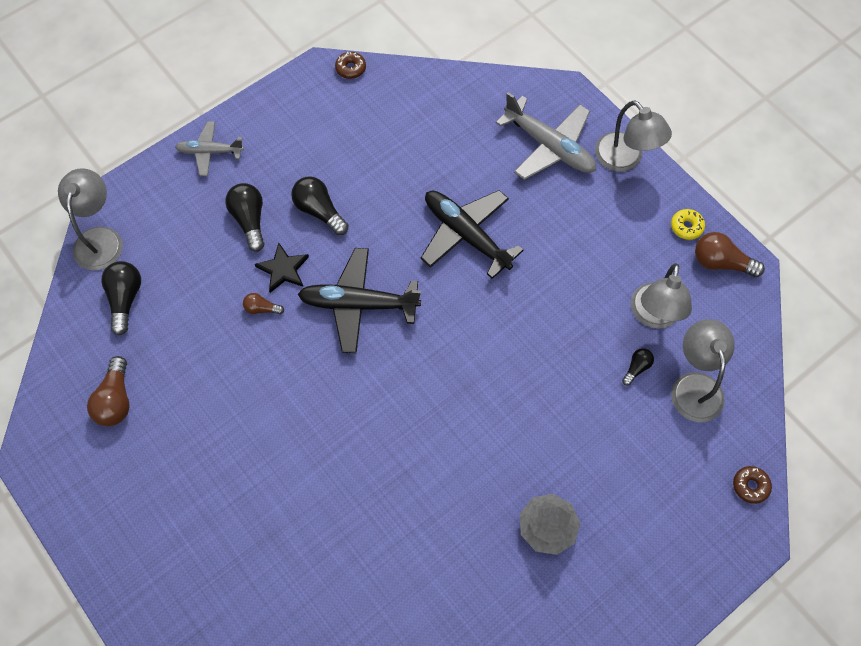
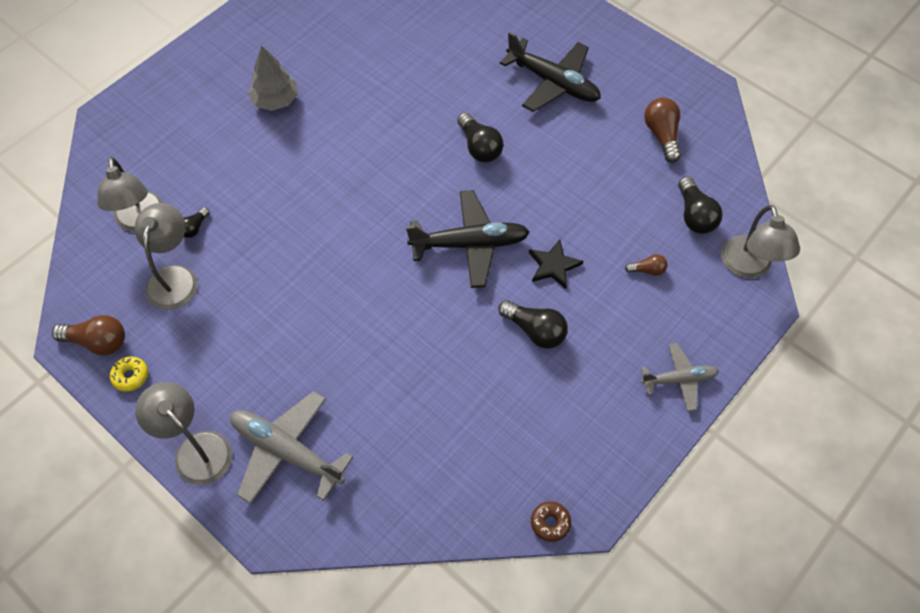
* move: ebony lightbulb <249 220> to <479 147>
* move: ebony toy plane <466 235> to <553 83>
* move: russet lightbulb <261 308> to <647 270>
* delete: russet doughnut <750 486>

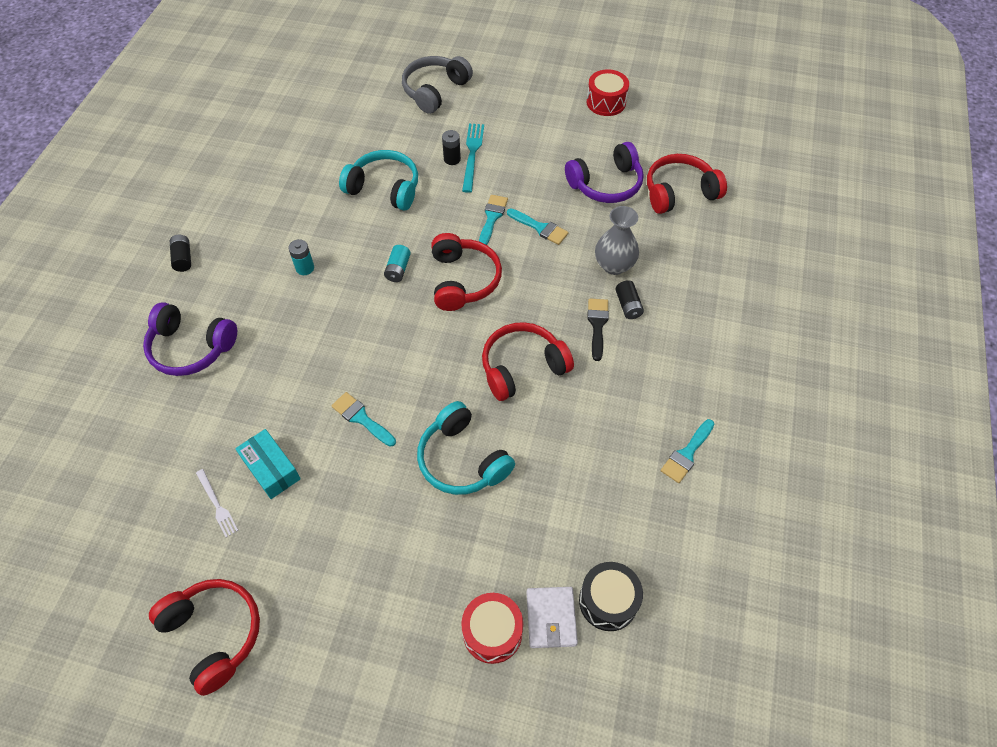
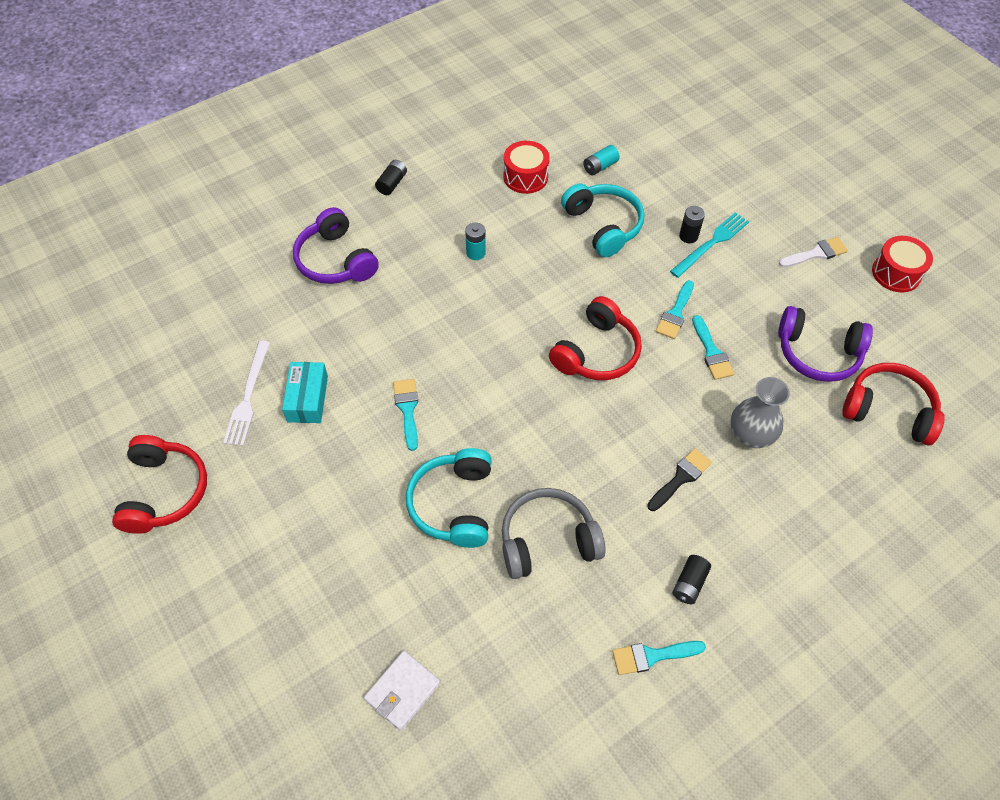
* resize: pure white fork <217 505> = <248 397> x1.56
* move: grey over-ear headphones <435 91> to <547 541>
* move: scarlet drum <492 632> to <525 177>
* move: turquoise AA battery <398 269> to <600 167>
* rotate: turquoise brush <492 217> = <675 313> 150 degrees clockwise
* move: ebony AA battery <628 305> to <689 584>
* insert: pure white brush <816 253>
* delete: scarlet over-ear headphones <522 367>
* delete: ebony drum <608 601>

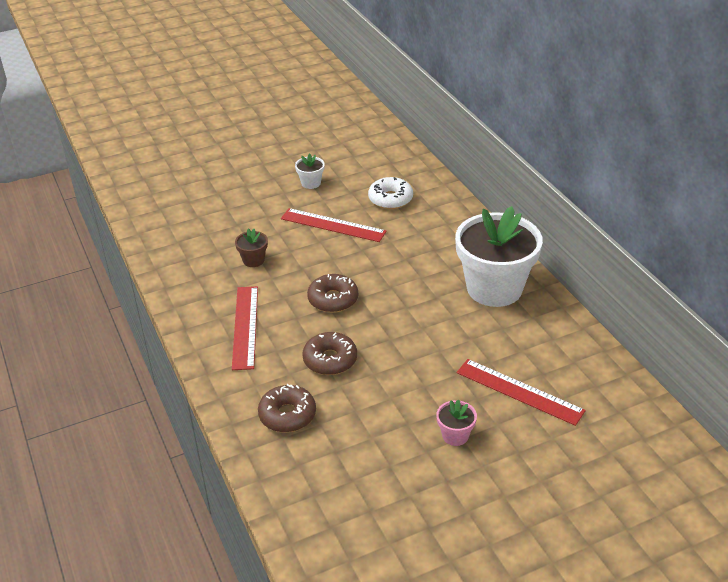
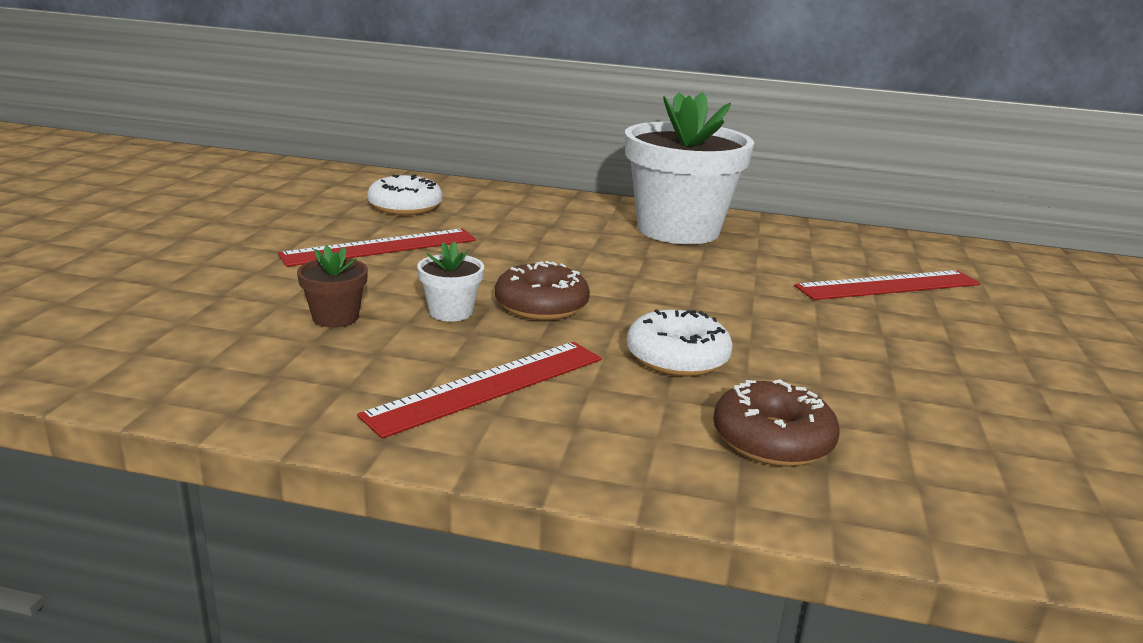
* rotate: scarlet ruler <245 327> = <487 386> 75 degrees counterclockwise
* move: pure white flower pot <311 183> to <451 312>
* recolor: russet doughnut <330 360> to pure white doughnut <677 358>
* delete: rose-pink flower pot <455 435>

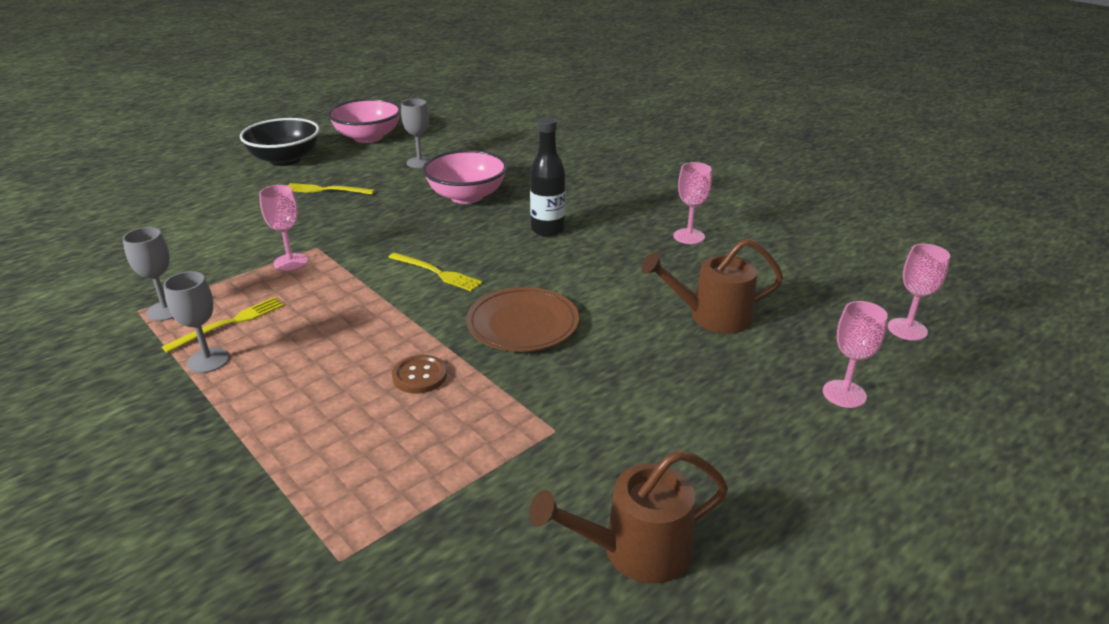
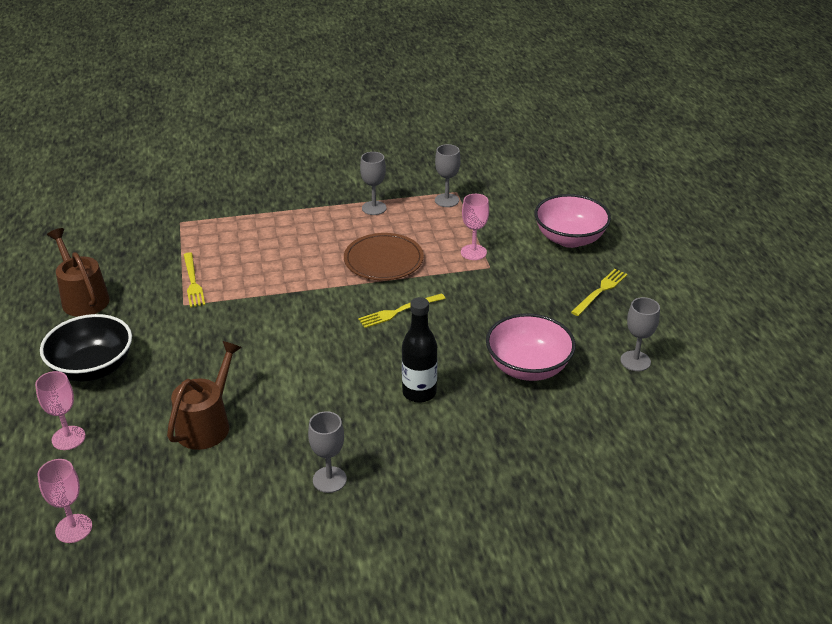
* move: ebony serving bowl <285 159> to <93 368>
* rotate: russet watering can <635 551> = <83 298> 45 degrees counterclockwise
* move: golden fork <230 323> to <193 282>
* recolor: rose-pink wine glass <689 236> to grey wine glass <329 479>
* move: russet dinner plate <523 324> to <383 260>
* move: rose-pink serving bowl <368 137> to <569 239>
* delete: russet button <419 376>

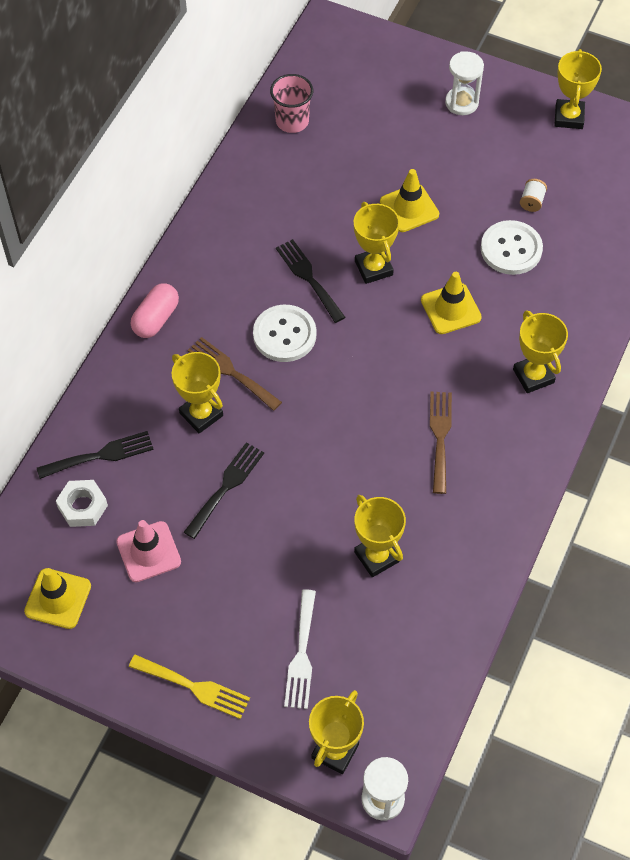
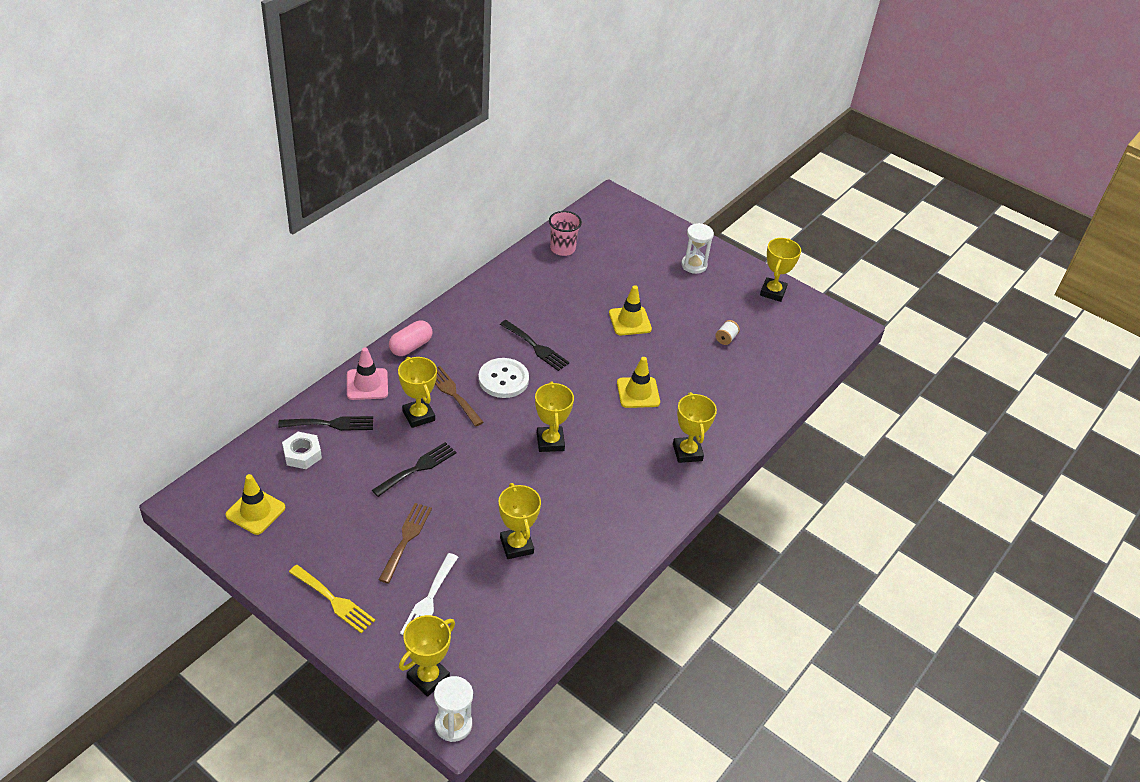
* move: rose-pink traffic cone <148 552> to <367 384>
* move: russet fork <440 436> to <406 539>
* rotate: ebony fork <308 277> = <536 347> 150 degrees clockwise
* move: golden trophy <373 268> to <550 442>
* delete: pure white button <511 249>

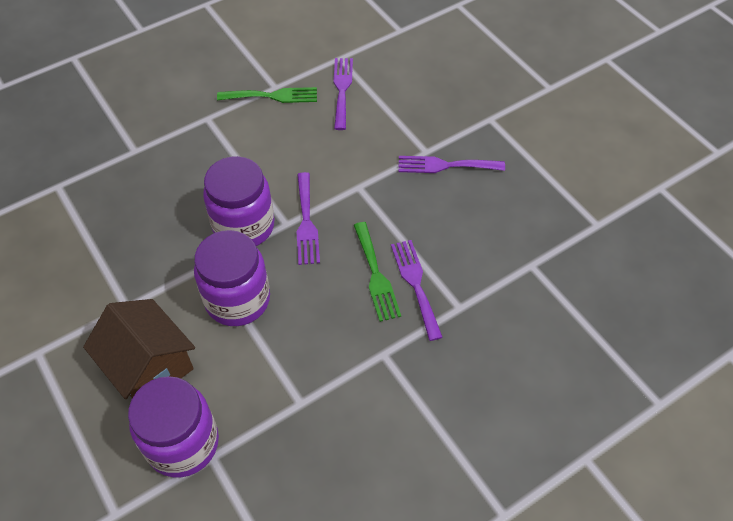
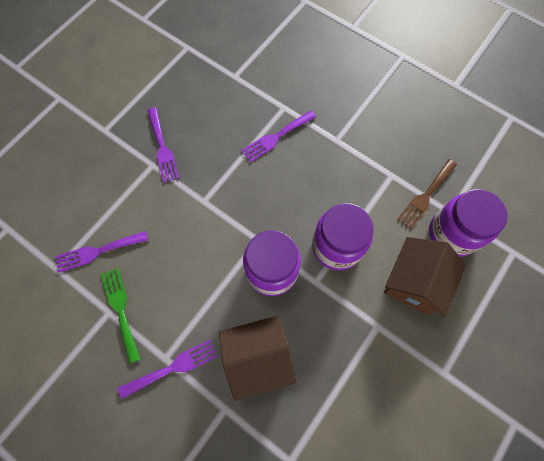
* move: purple fork <306 222> to <173 367>
* insert: russet cottage <258 357>
* insert: russet fork <425 196>
* delete: emerald fork <376 275>

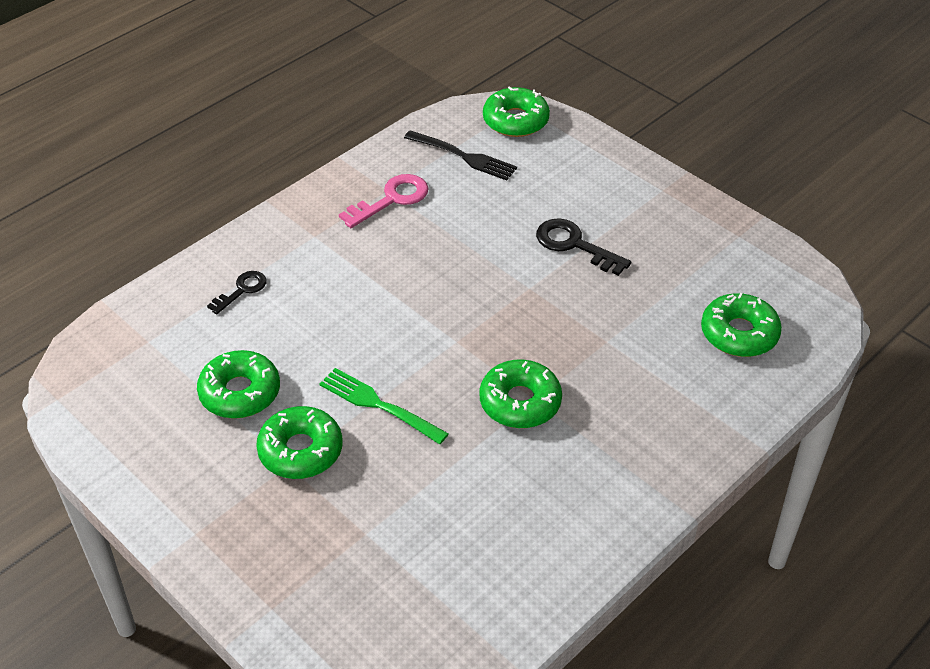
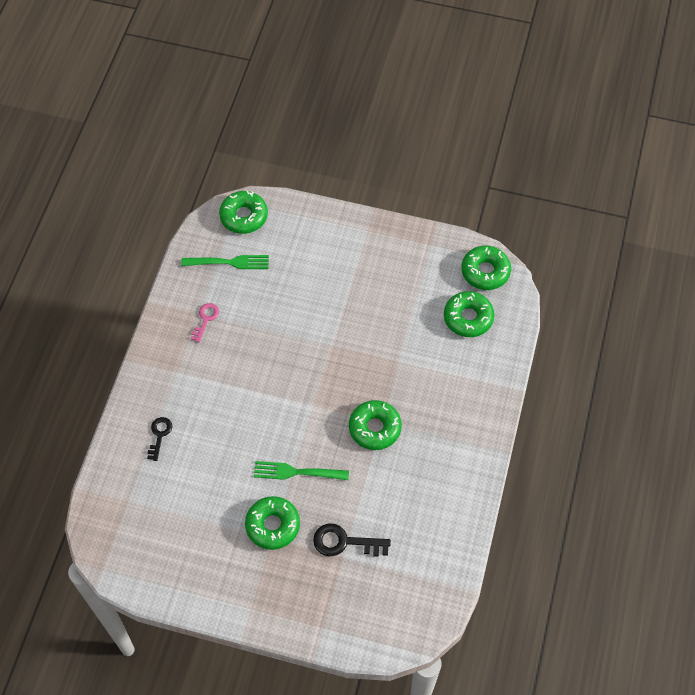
* recolor: ebony fork <464 156> to emerald fork <229 262>
* resize: rose-pink latchkey <391 199> = <205 319> x0.64
* move: ebony latchkey <574 245> to <344 542>
* move: emerald doughnut <240 392> to <485 271>

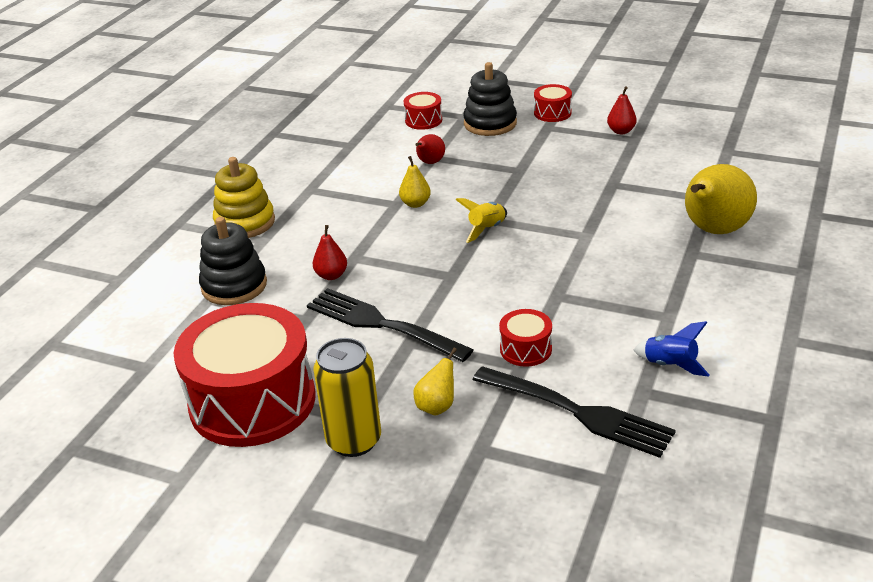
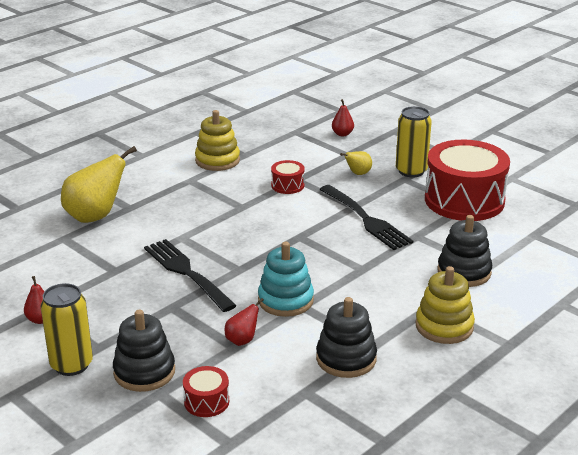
* replace: scarlet drum <552 113> to golden soda can <71 365>
* move: ebony fork <578 412> to <187 273>
* replace: royal blue rocket <670 365> to golden stacking rings <217 160>
* replace: golden pear <415 204> to turquoise stacking rings <285 300>
* insert: ebony stacking rings <346 359>
* move: scarlet pear <331 275> to <342 134>
* delete: golden rocket <486 229>

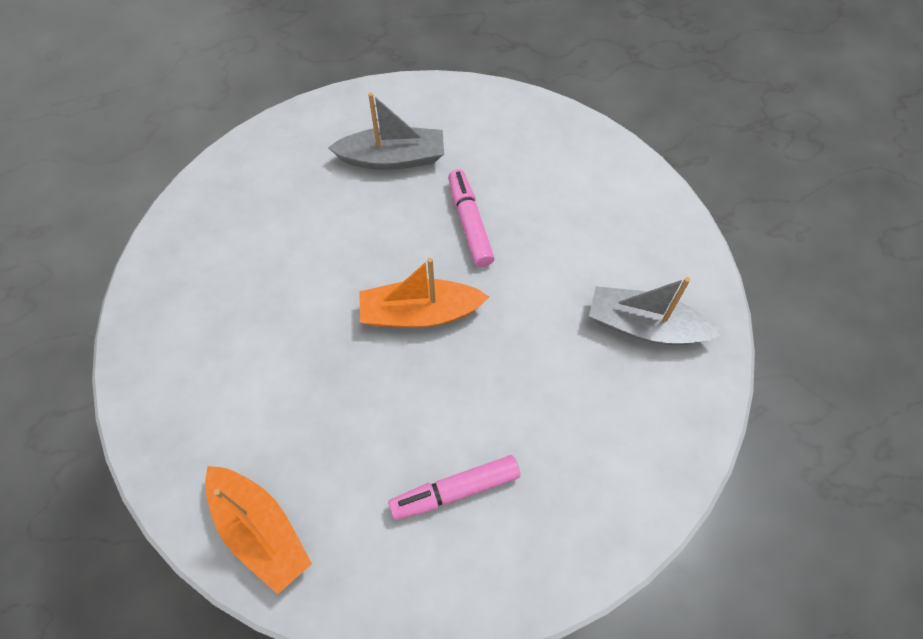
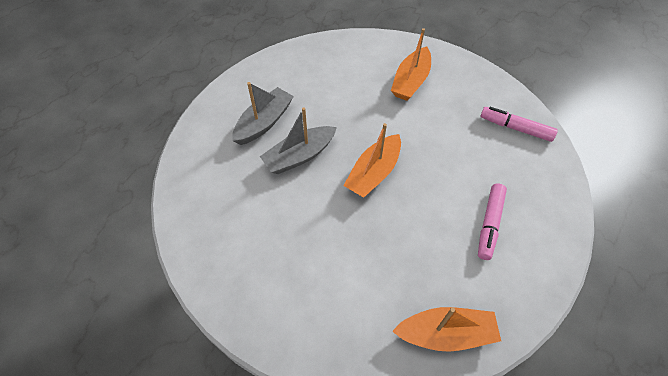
* move: grey boat <645 326> to <299 156>
* insert: orange-coloured boat <410 81>
* move: rose-pink marker <469 223> to <515 128>

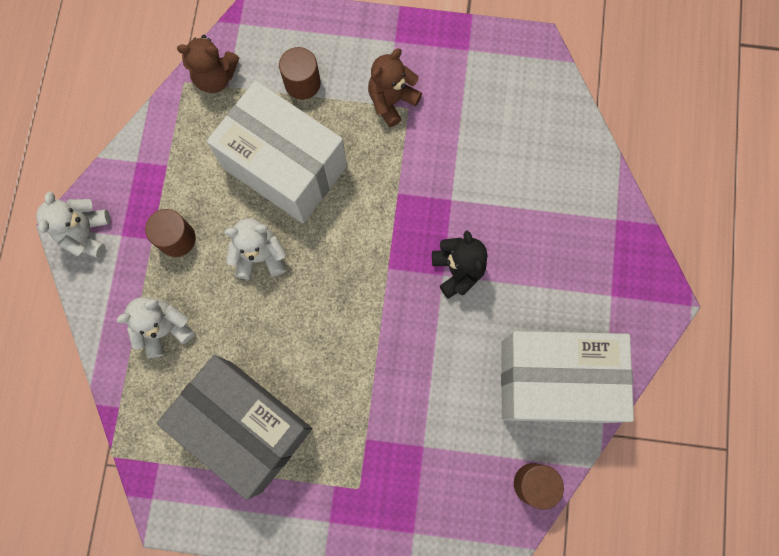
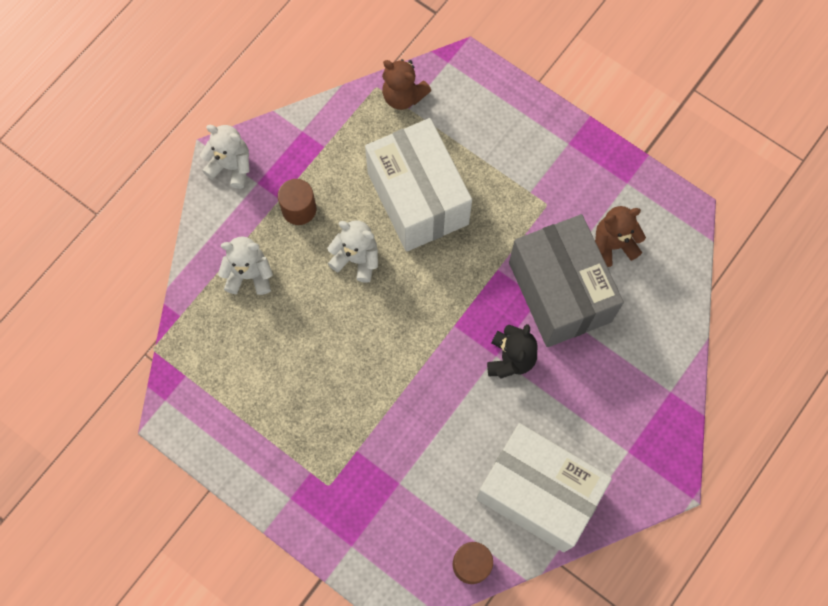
* rotate: pure white stuffed bear <86 233> = <231 166> 75 degrees clockwise
* move: grey box <246 426> to <559 292>
* move: russet stuffed bear <391 101> to <613 245>
* delete: russet cylinder <302 83>

